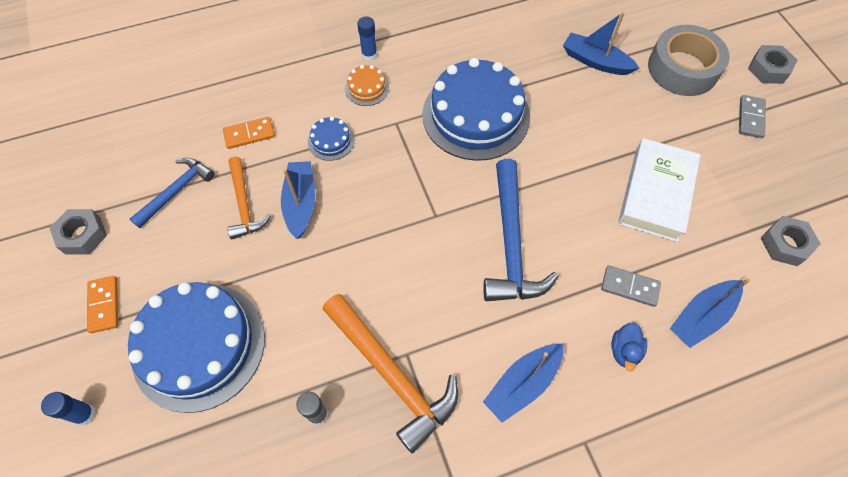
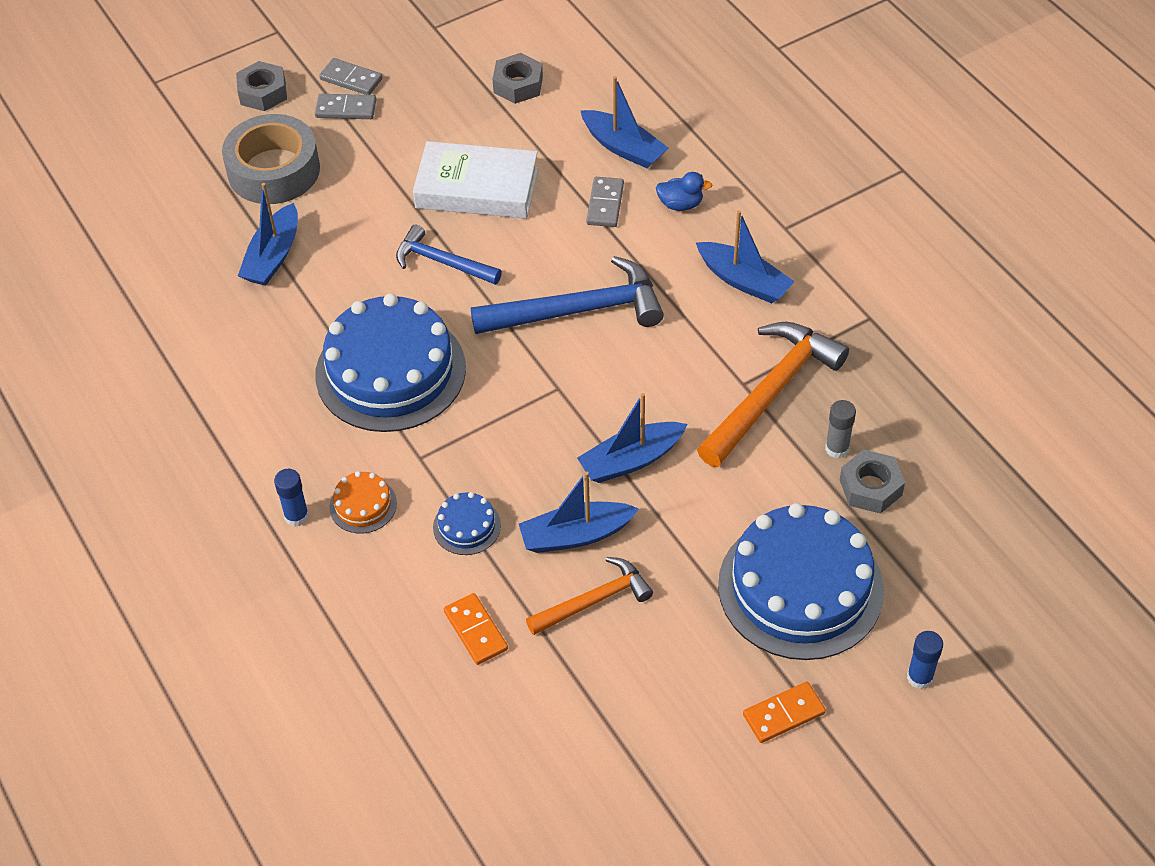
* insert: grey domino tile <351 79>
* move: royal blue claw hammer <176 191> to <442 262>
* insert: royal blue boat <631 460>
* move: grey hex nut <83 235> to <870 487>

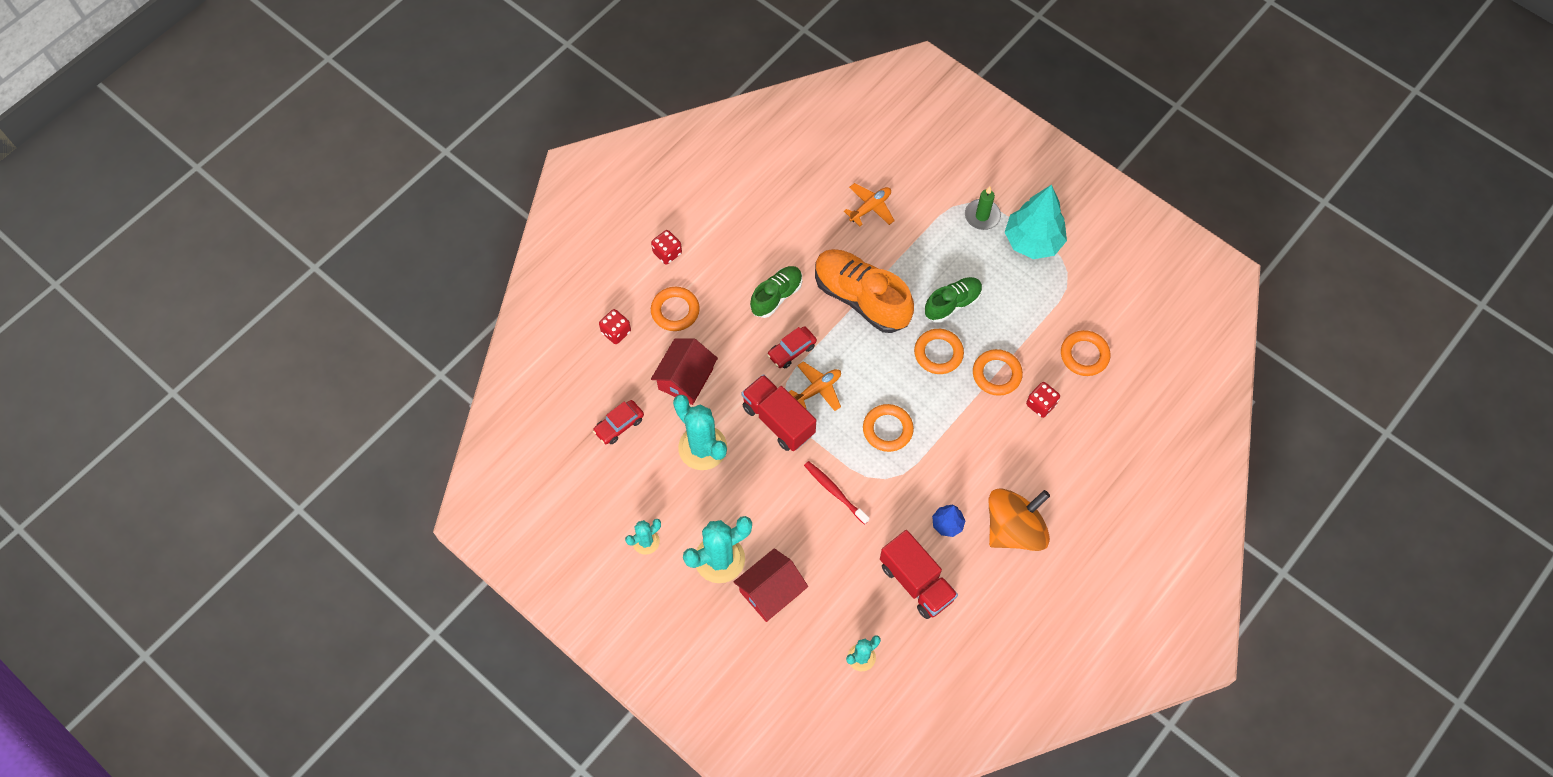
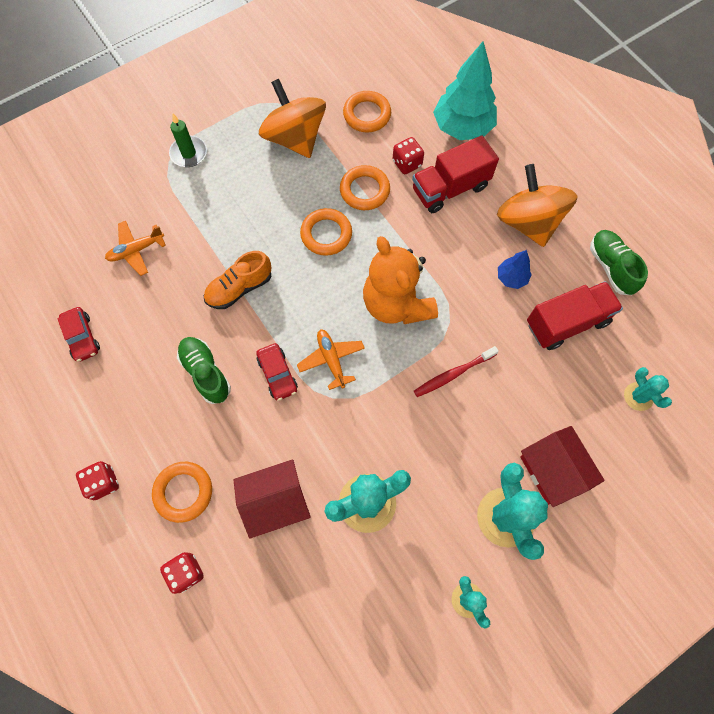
* move: scarlet car <619 425> to <82 337>
* rotate: orange-coloured toy plane <870 207> = <136 250> 90 degrees counterclockwise
* resize: orange-coloured shoe <861 298> = <239 288> x0.58
* rotate: scarlet cottage <685 379> = <275 501> 60 degrees counterclockwise
* insert: orange-coloured toy top <295 138>
* replace: orange-coloured torus <887 429> to orange-coloured stuffed bear <396 304>
* move: scarlet lorry <778 420> to <450 188>
* move: turquoise tree <1032 241> to <462 127>
* move: emerald shoe <952 304> to <611 267>

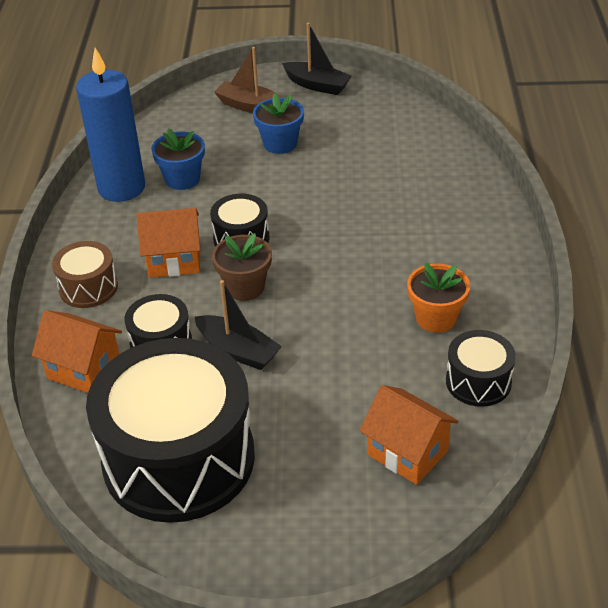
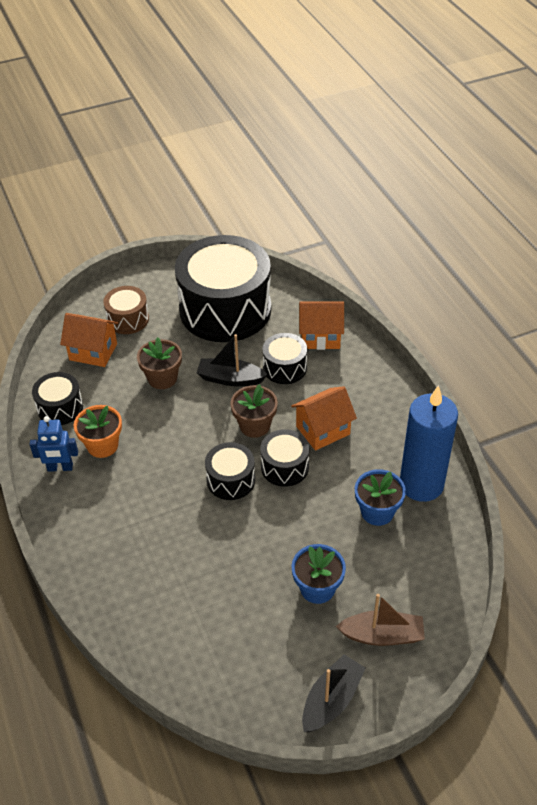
* insert: royal blue robot figure <60 468>
* move: russet drum <88 287> to <128 319>
* insert: russet flower pot <162 378>
* insert: ebony drum <231 480>
* rotate: ebony boat <317 85> = <331 700> 120 degrees clockwise

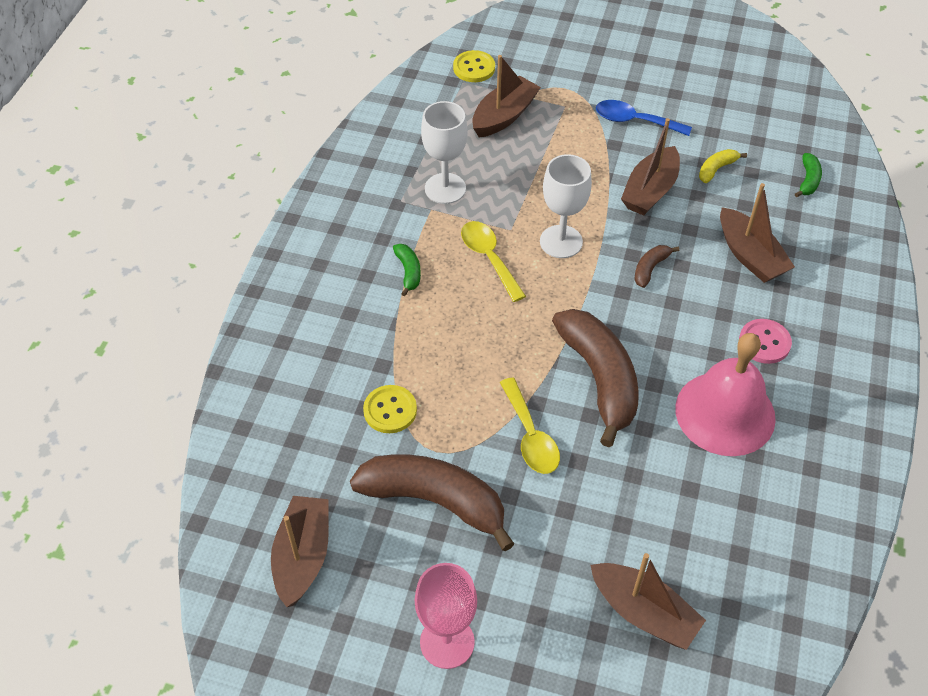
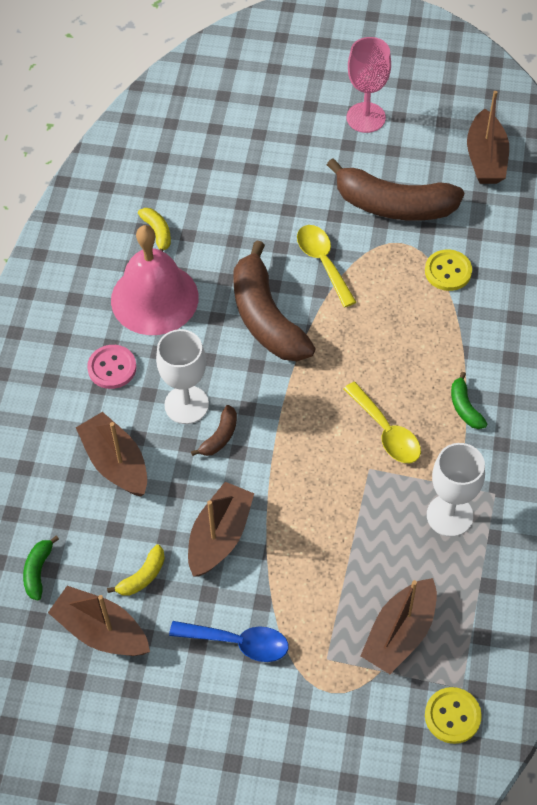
* move: russet boat <643 612> to <101 631>
* insert: golden banana <157 233>
* move: pure white wine glass <561 242> to <186 405>

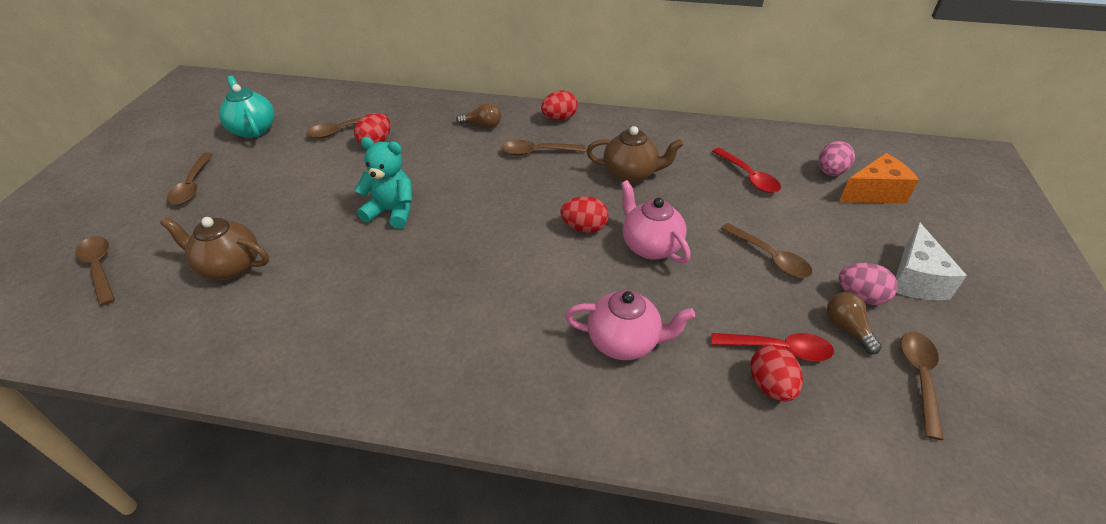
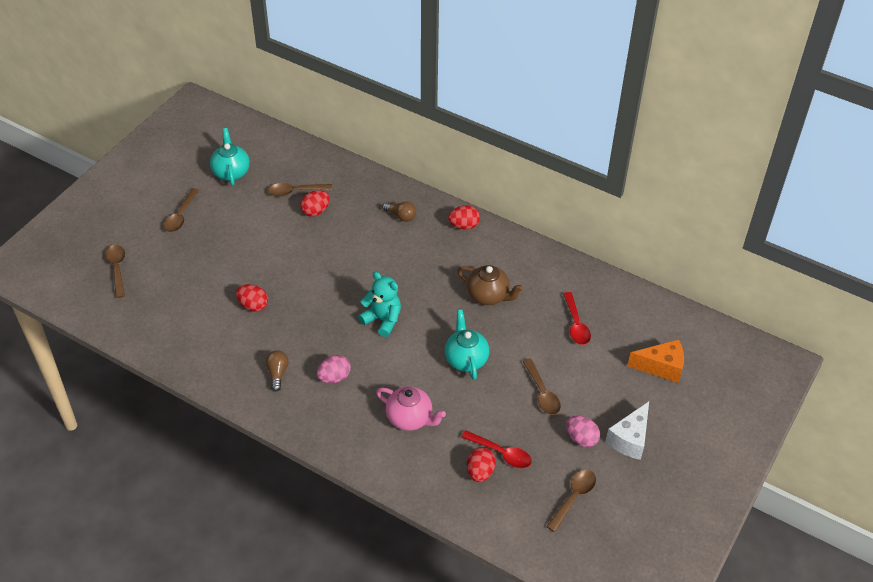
* move: scarlet egg shape <584 228> to <253 305>
* move: russet lightbulb <847 328> to <277 373>
* move: rose-pink egg shape <830 172> to <334 377>
* move: turquoise stuffed bear <392 211> to <382 320>
* recolor: rose-pink china teapot <650 246> to turquoise china teapot <466 359>
* delete: russet china teapot <229 266>
* delete: russet spoon <537 152>

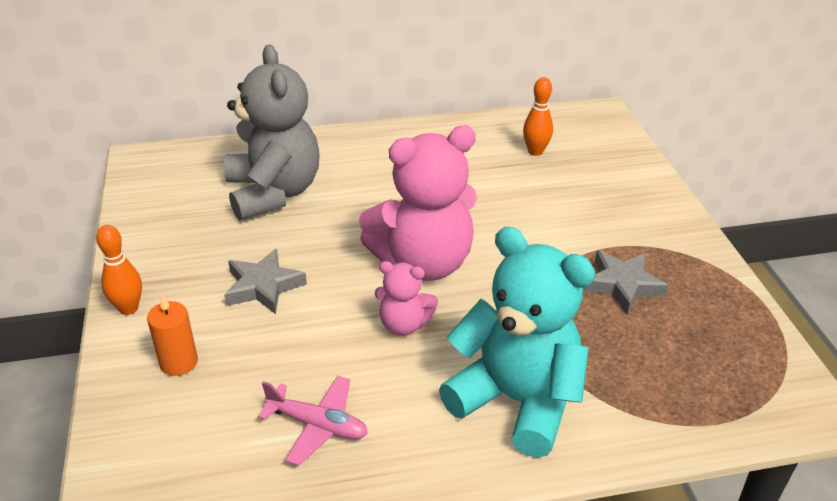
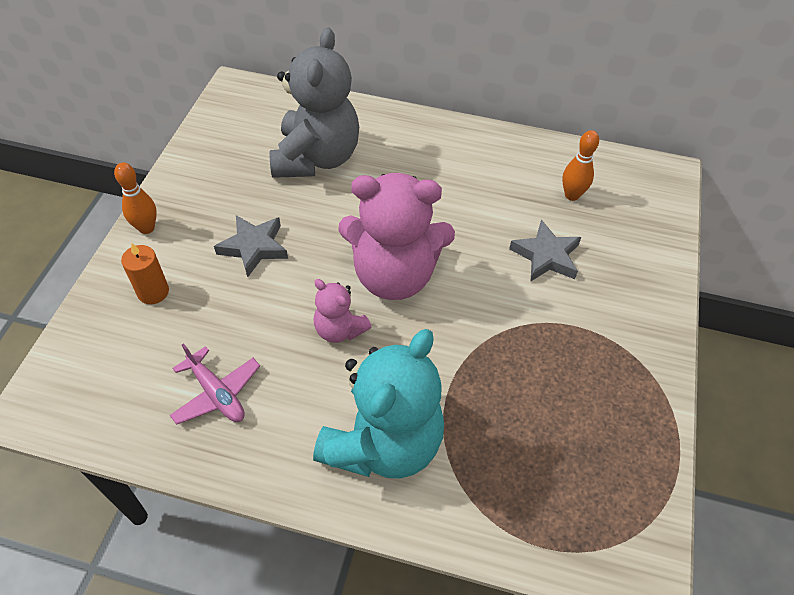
* rotate: turquoise stuffed bear <516 400> = <383 443> 60 degrees clockwise
* move: grey five-pointed star <622 285> to <546 256>

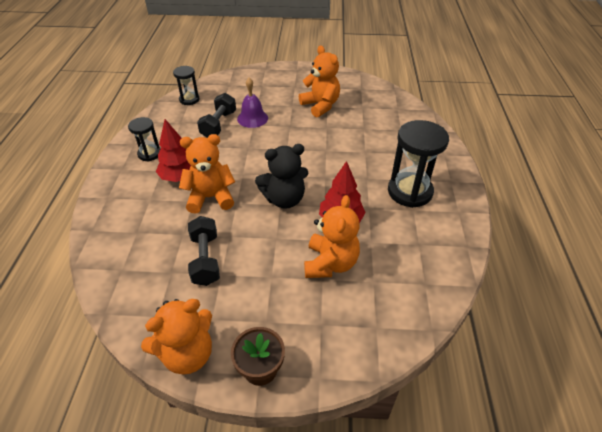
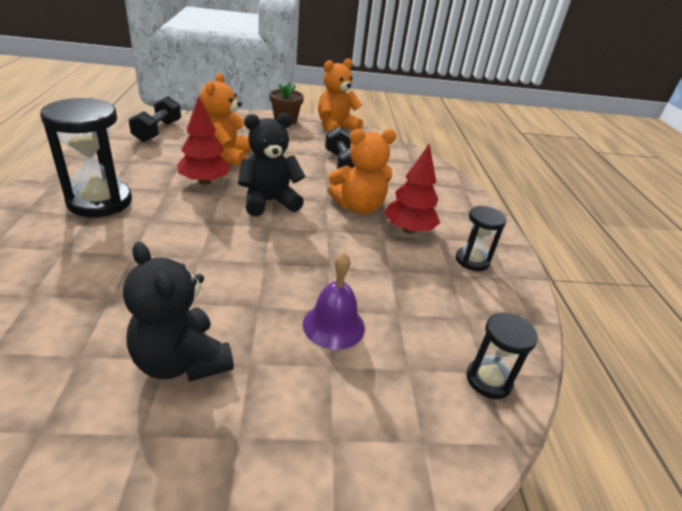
* recolor: orange-coloured stuffed bear <320 106> to ebony stuffed bear <182 361>
* move: ebony free weight <219 124> to <157 131>

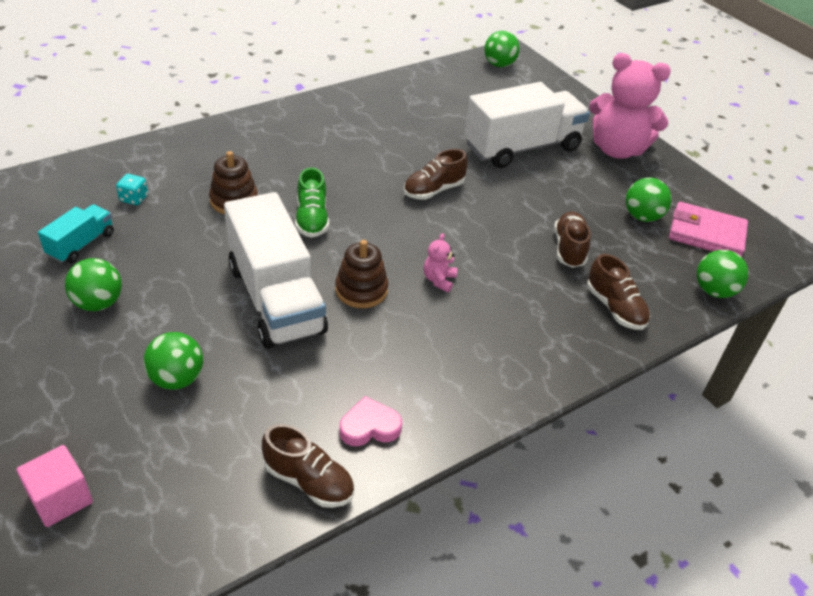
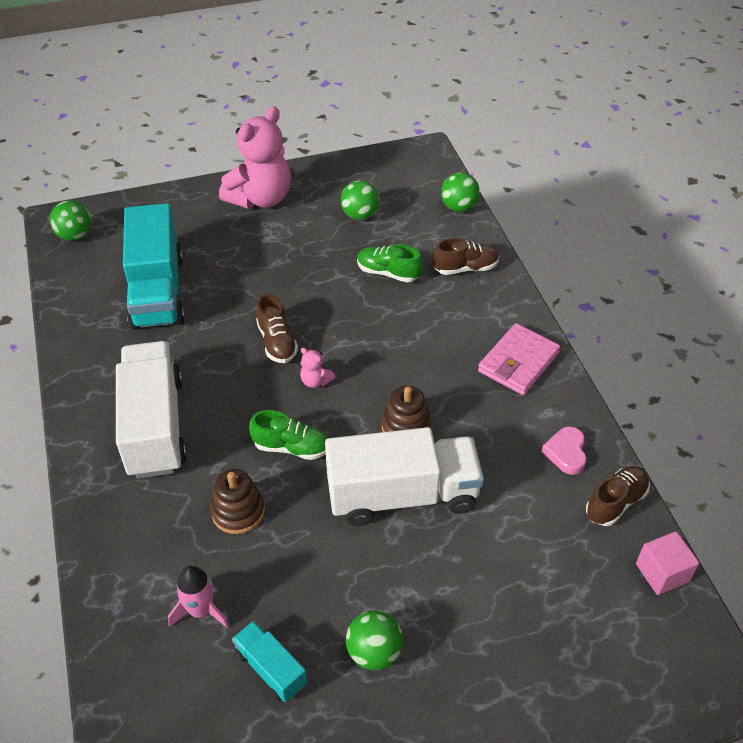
* move: pure white lorry <522 148> to <155 426>
* insert: turquoise lorry <157 291>
* replace: turquoise dice <134 198> to rose-pink rocket <201 610>
* move: rose-pink stuffed bear <439 280> to <315 381>
* recolor: russet shoe <569 249> to emerald shoe <388 273>
* move: rose-pink wallet <706 234> to <518 362>
* move: rose-pink block <60 498> to <662 573>
* delete: emerald ball <177 379>

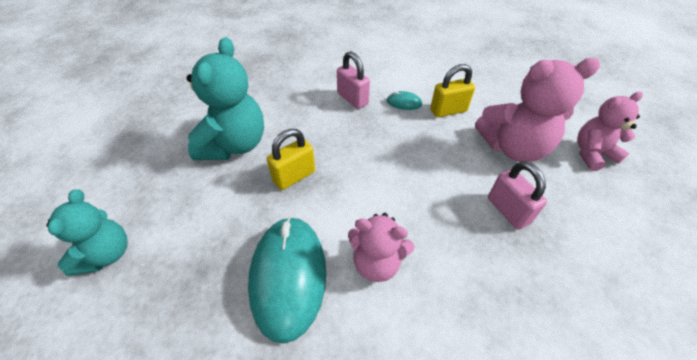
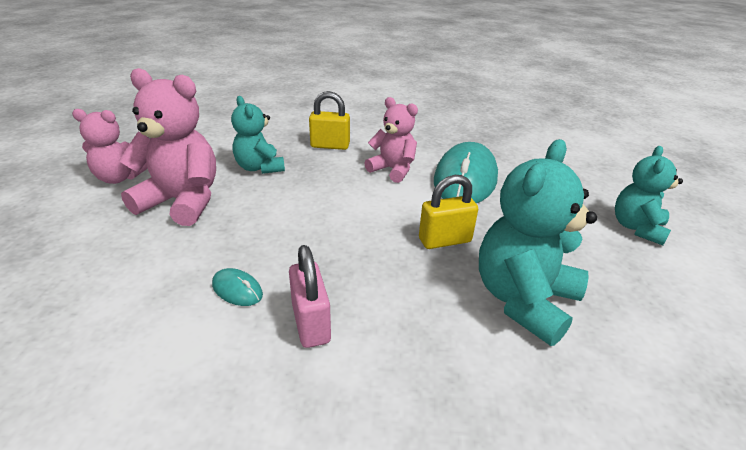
* replace: rose-pink padlock <508 210> to turquoise stuffed bear <260 168>
* move: golden padlock <448 110> to <330 146>

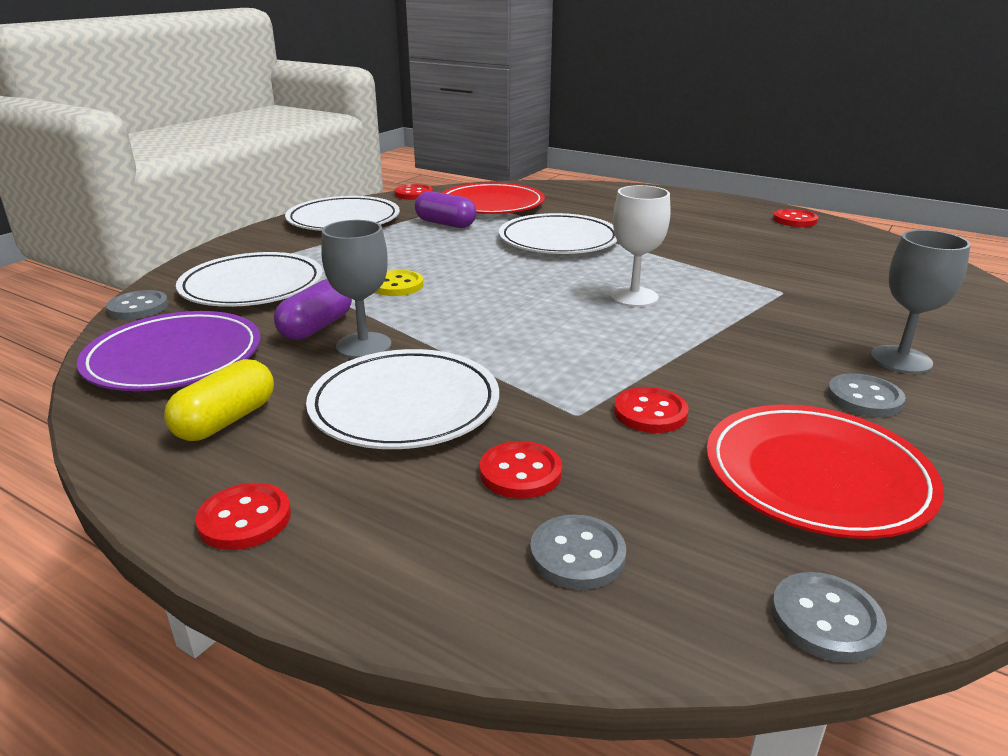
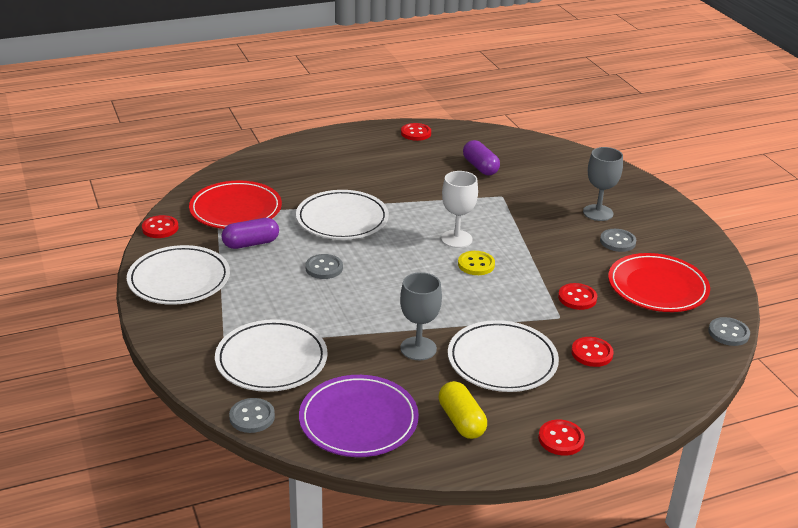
* move: grey button <577 554> to <324 268>
* move: golden button <397 285> to <476 264>
* move: purple capsule <316 327> to <480 167>

